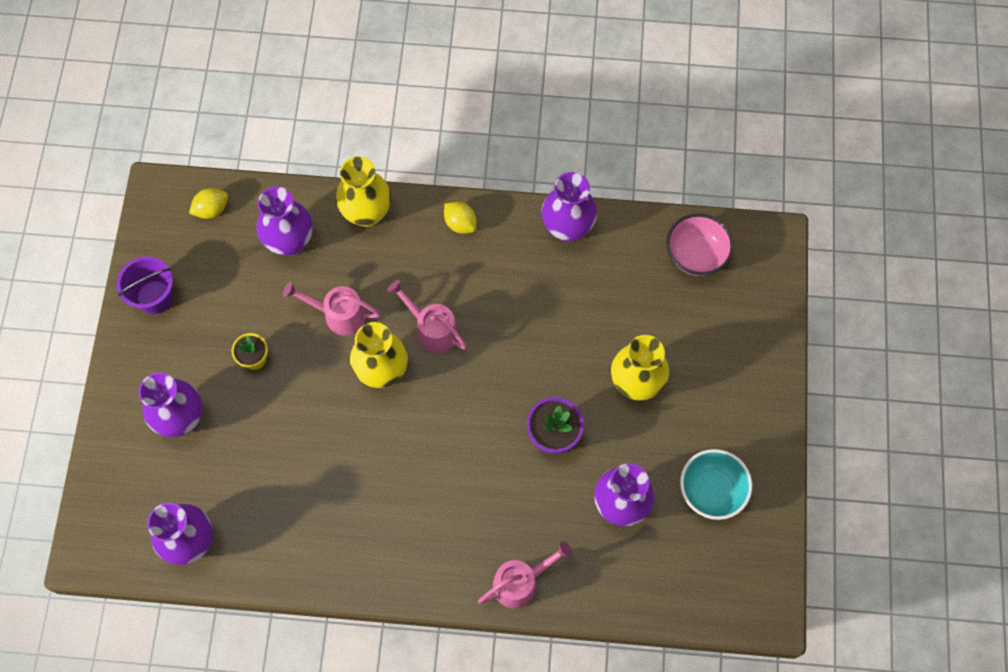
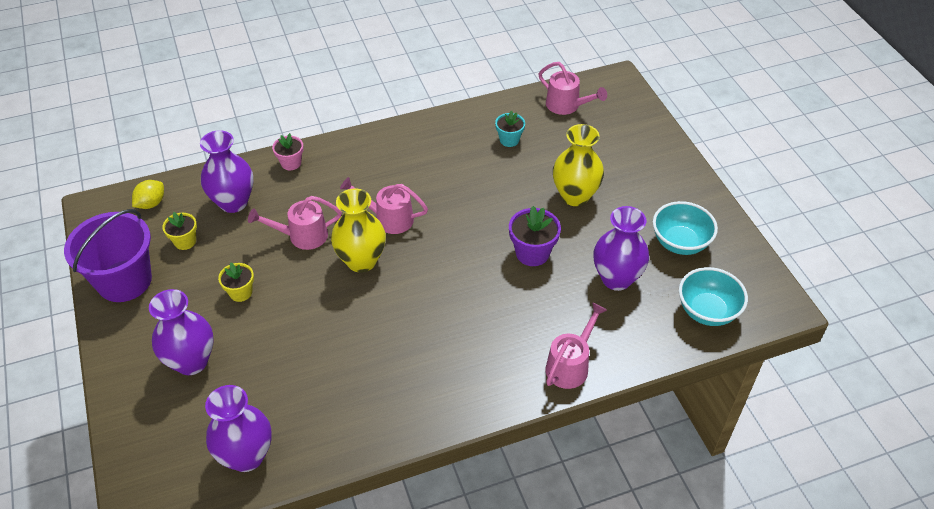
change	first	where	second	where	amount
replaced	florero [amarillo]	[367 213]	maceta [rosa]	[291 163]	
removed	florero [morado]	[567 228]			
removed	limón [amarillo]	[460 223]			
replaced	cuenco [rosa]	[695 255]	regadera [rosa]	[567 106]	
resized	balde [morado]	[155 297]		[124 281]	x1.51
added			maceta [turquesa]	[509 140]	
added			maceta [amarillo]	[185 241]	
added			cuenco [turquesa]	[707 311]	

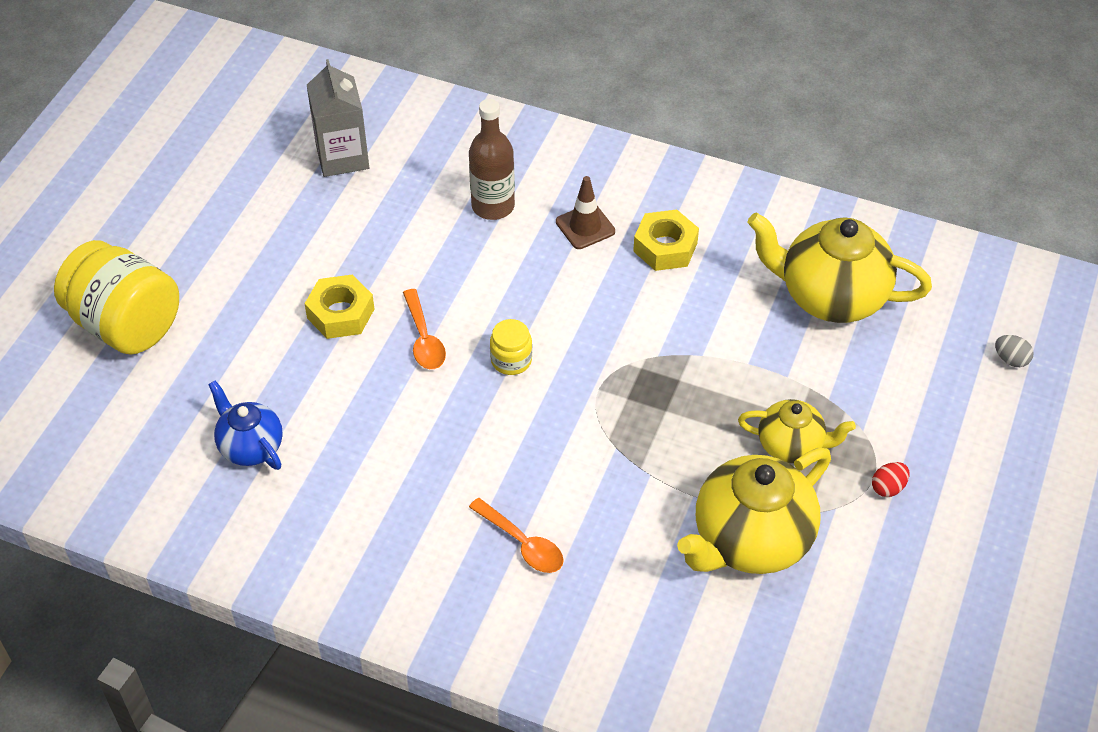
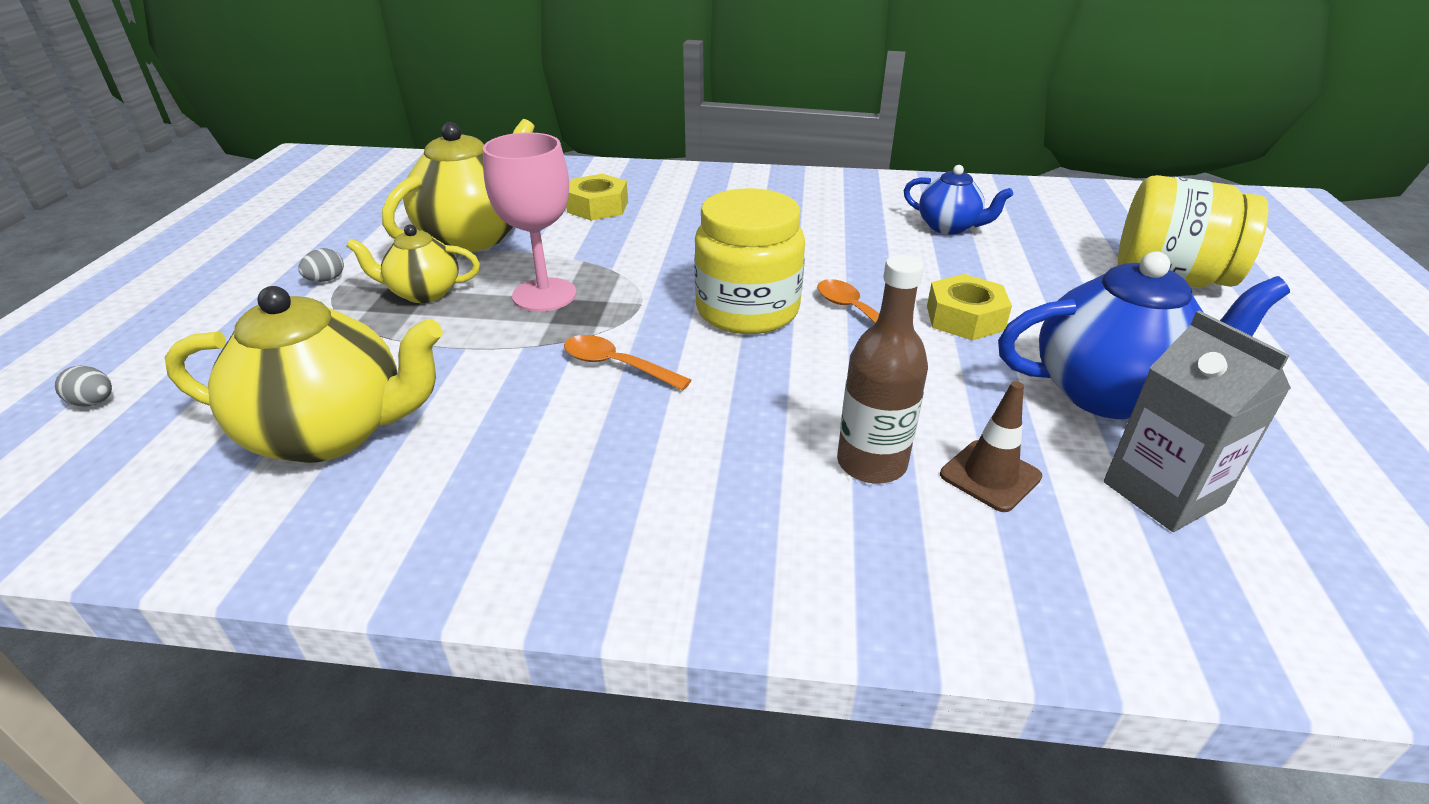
change	first	where	second	where	amount
moved	cono de tráfico [marrón]	[585 226]		[990 476]	
moved	tuerca [amarillo]	[665 247]		[598 207]	
resized	tarro [amarillo]	[511 360]		[747 310]	x2.16
recoloured	huevo [rojo]	[888 487]	huevo [gris]	[326 280]	
moved	cuchara [naranja]	[522 543]		[616 365]	
added			copa [rosa]	[544 295]	
added			tetera [azul]	[1110 393]	

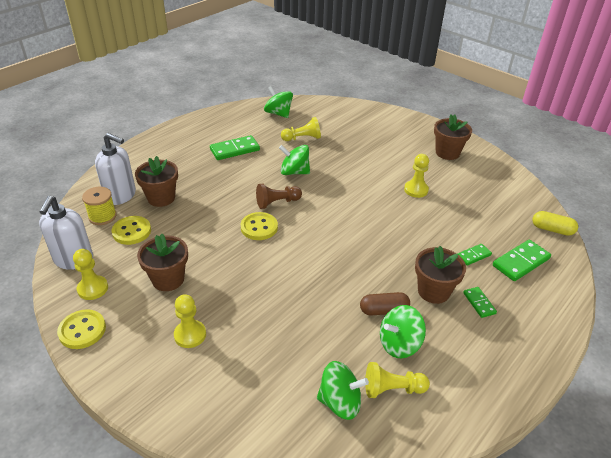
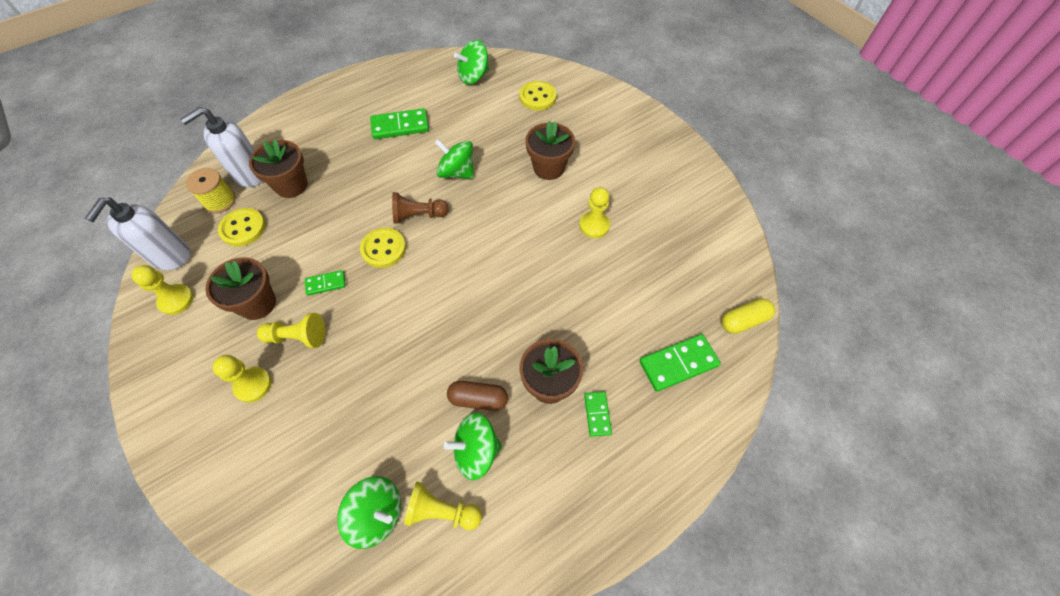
change	first	where	second	where	amount
turned	peonza [verde]	[278 113]		[473 76]	90 degrees counterclockwise
moved	maceta [marrón]	[447 153]		[549 168]	
moved	peón [amarillo]	[302 138]		[297 337]	
turned	dispensador de jabón [blanco]	[121 195]		[249 174]	105 degrees clockwise
turned	cápsula [amarillo]	[552 229]		[743 321]	60 degrees counterclockwise
moved	ficha de dominó [verde]	[474 255]		[326 284]	
moved	botón [amarillo]	[82 330]		[537 97]	

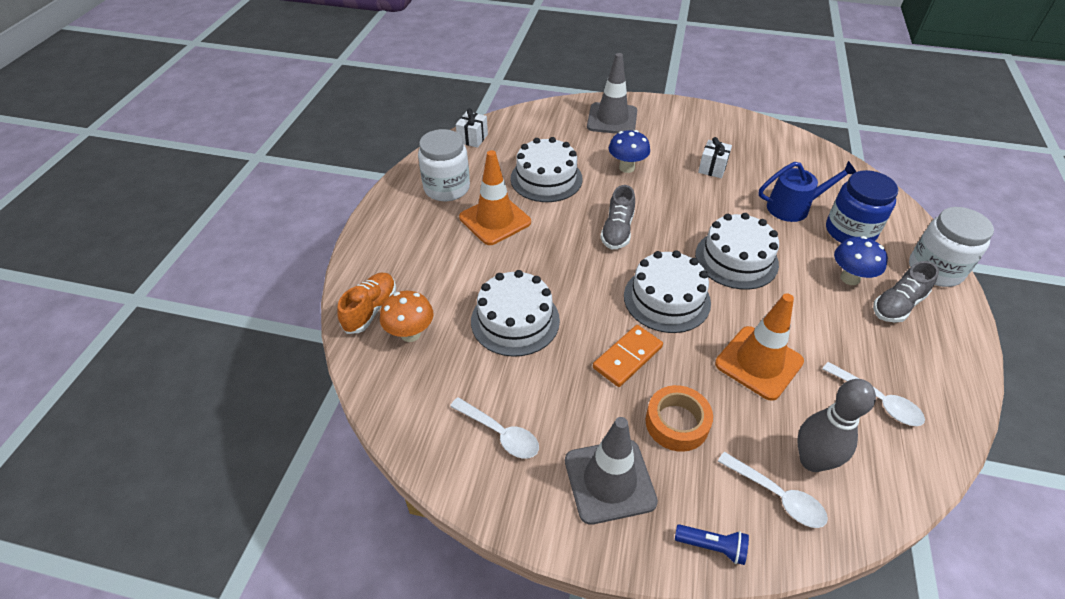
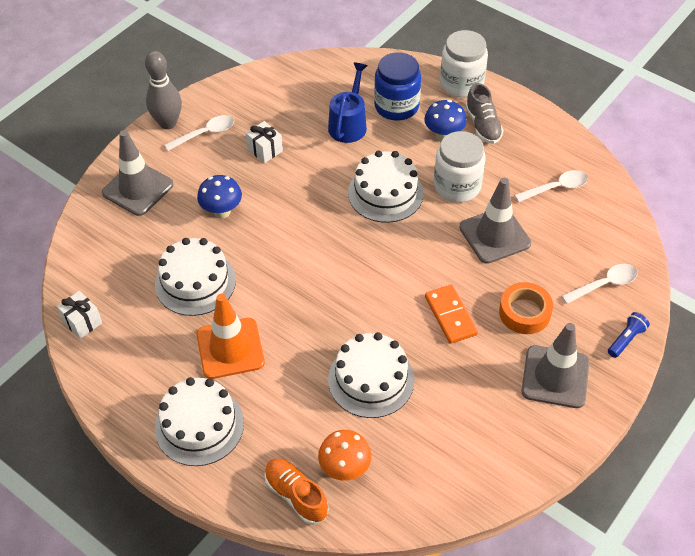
change	first	where	second	where	amount
moved	tarro [blanco]	[446 188]		[457 186]	
removed	zapato [gris]	[617 231]			
moved	tarta [blanco]	[666 299]		[199 425]	
recoloured	cono de tráfico [naranja]	[758 362]	cono de tráfico [gris]	[494 235]	
moved	bolo [gris]	[812 460]		[168 123]	
moved	cuchara [blanco]	[500 434]		[205 133]	

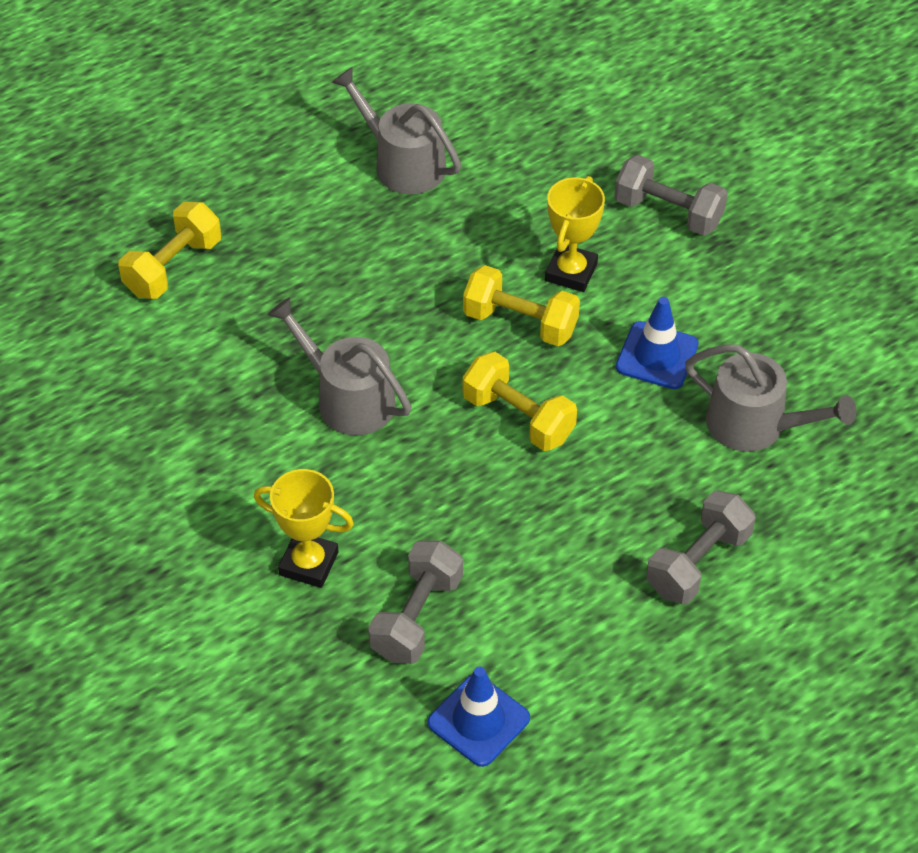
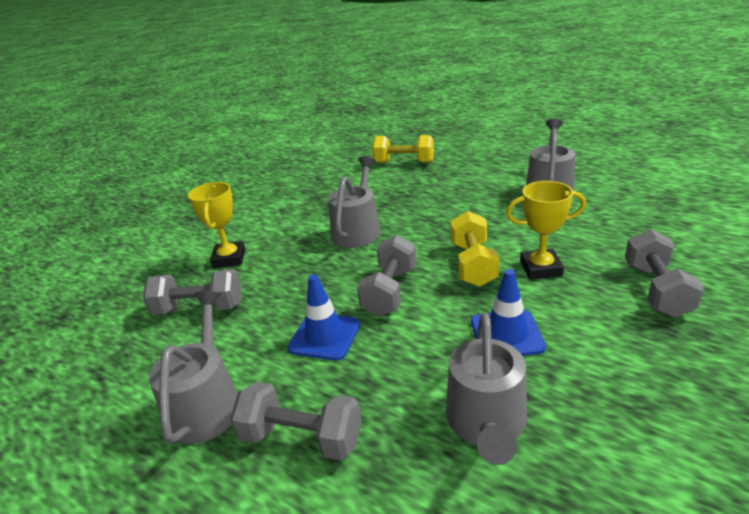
change	first	where	second	where	amount
recoloured	mancuerna [amarillo]	[518 417]	mancuerna [gris]	[390 291]	
moved	cono de tráfico [azul]	[478 720]		[324 336]	
added			regadera [gris]	[206 403]	

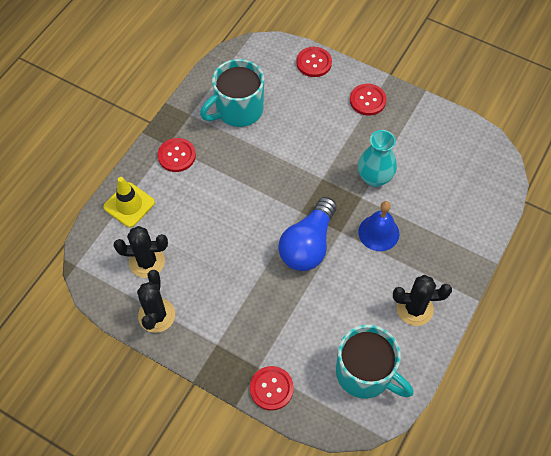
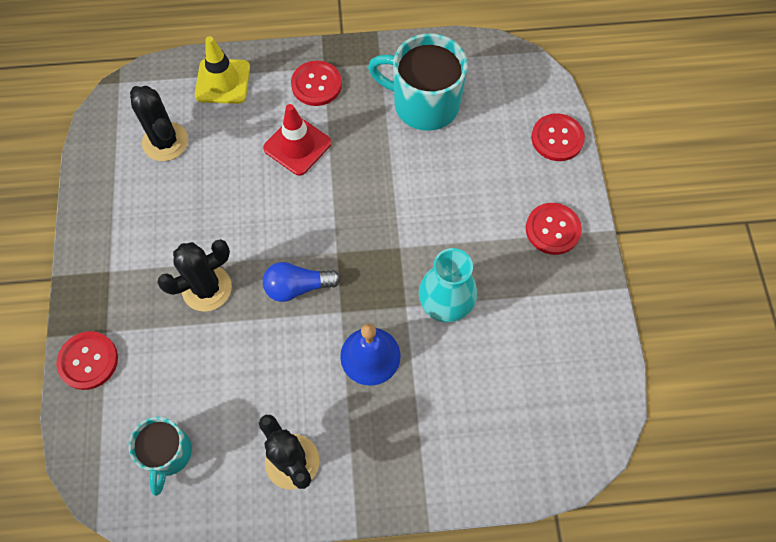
change	first	where	second	where	amount
resized	bombilla [azul]	[308 245]		[297 287]	x0.60
moved	cactus [negro]	[156 315]		[207 288]	
resized	taza [turquesa]	[365 373]		[168 453]	x0.61
added			cono de tráfico [rojo]	[297 146]	

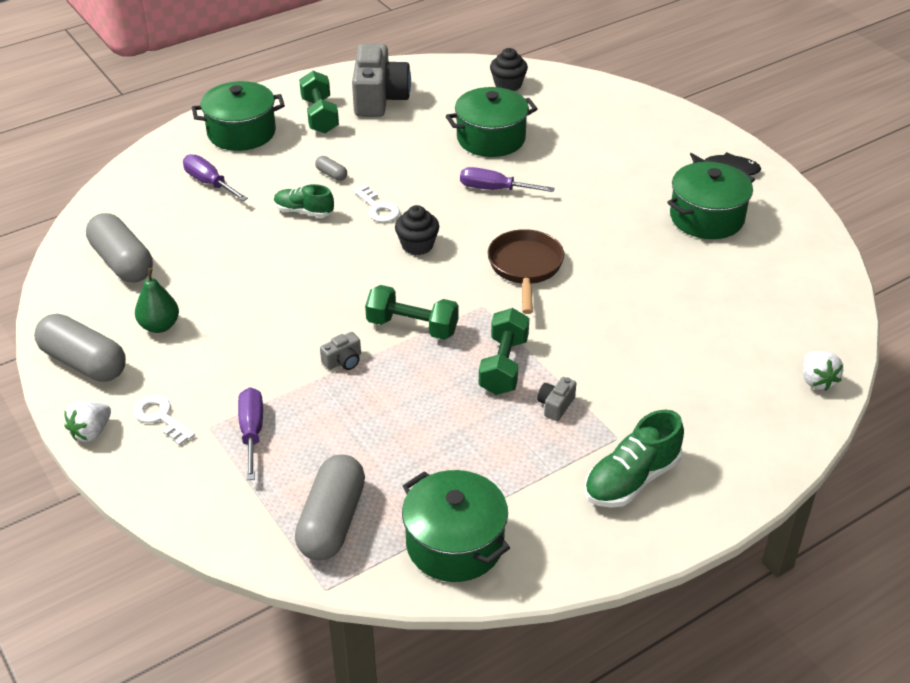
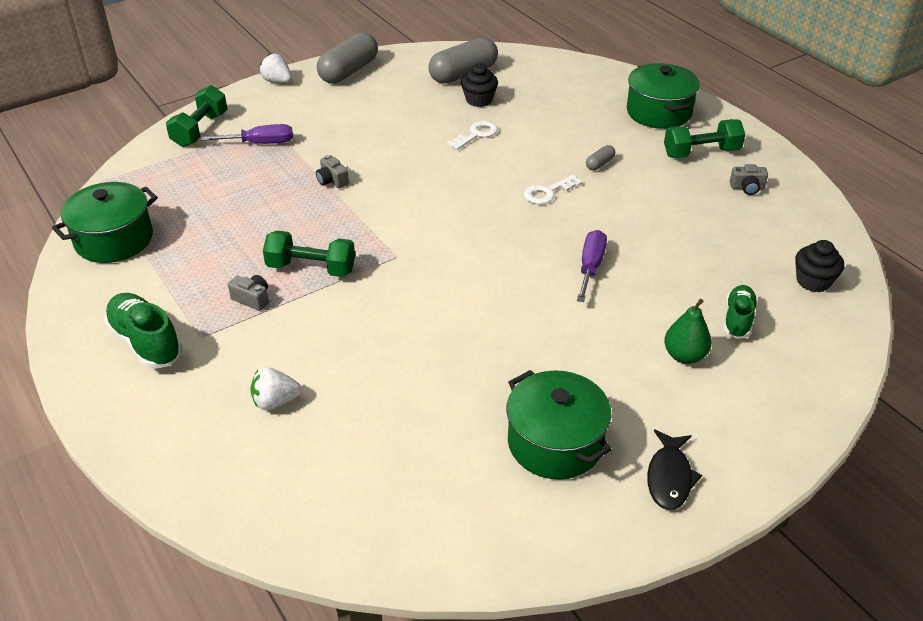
change	first	where	second	where	amount
resized	cámara [gris]	[379 98]		[747 188]	x0.42
removed	olla [verde]	[491 139]			
removed	destornillador [morado]	[209 183]			
moved	zapato [verde]	[304 211]		[738 319]	
moved	magdalena [negro]	[417 245]		[479 100]	
removed	sartén [marrón]	[525 268]			
moved	pera [verde]	[159 326]		[684 356]	
moved	mancuerna [verde]	[412 327]		[200 130]	
moved	fresa [blanco]	[817 381]		[275 402]	
moved	llave [blanco]	[161 418]		[476 135]	
removed	cápsula [gris]	[332 521]			

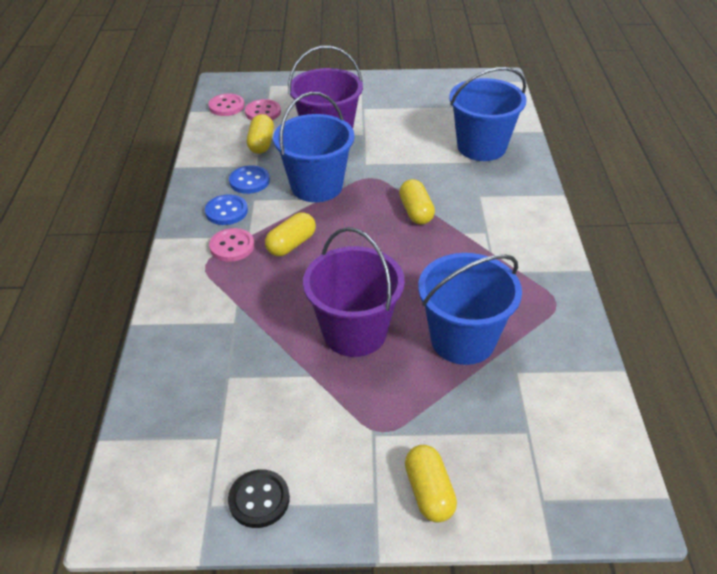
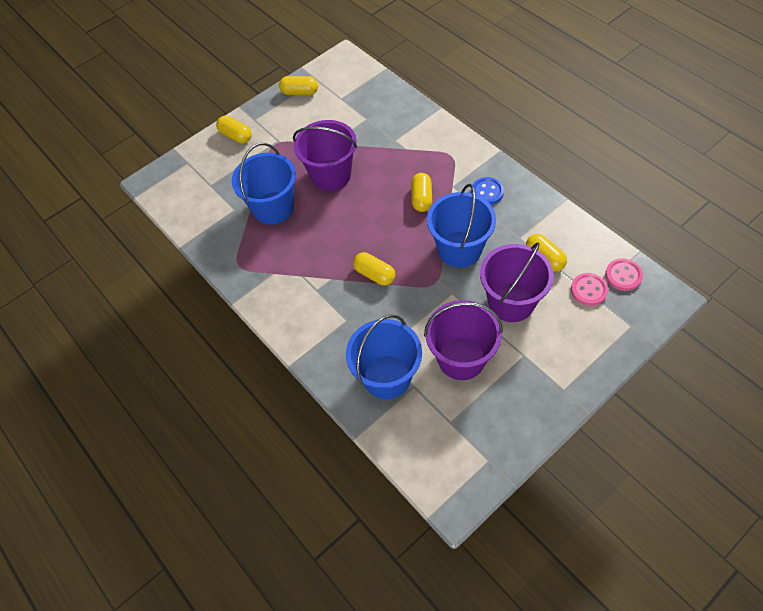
change	first	where	second	where	amount
removed	botón [azul]	[249 181]			
removed	botón [rosa]	[232 246]			
replaced	botón [negro]	[259 500]	cápsula [amarillo]	[300 92]	
added			balde [morado]	[461 358]	

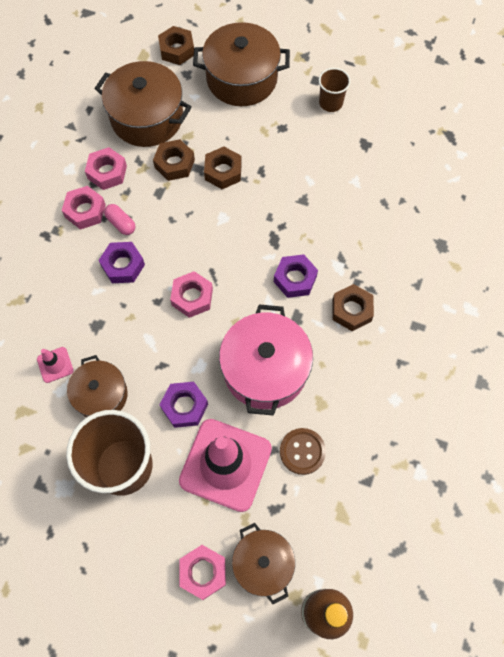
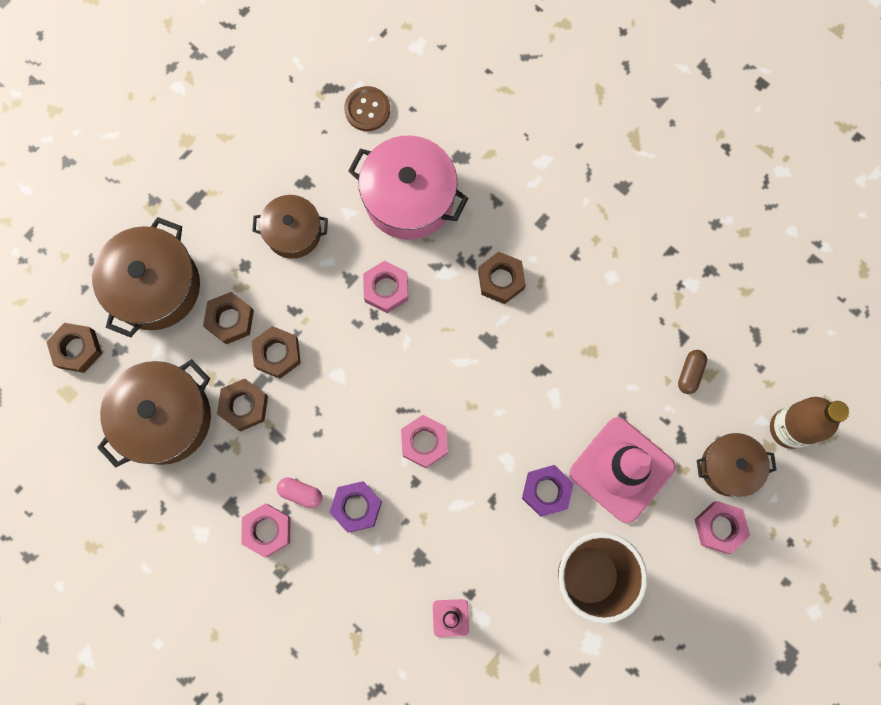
change	first	where	second	where	amount
removed	vaso [marrón]	[330 103]			
moved	tuerca [rosa]	[107 172]		[386 289]	
turned	cápsula [rosa]	[121 223]		[301 493]	45 degrees clockwise
removed	tuerca [morado]	[295 279]			
moved	olla [rosa]	[265 369]		[409 198]	
moved	olla [marrón]	[101 395]		[293 232]	
moved	botón [marrón]	[302 451]		[367 109]	
added			tuerca [marrón]	[230 320]	
added			cápsula [marrón]	[690 373]	

